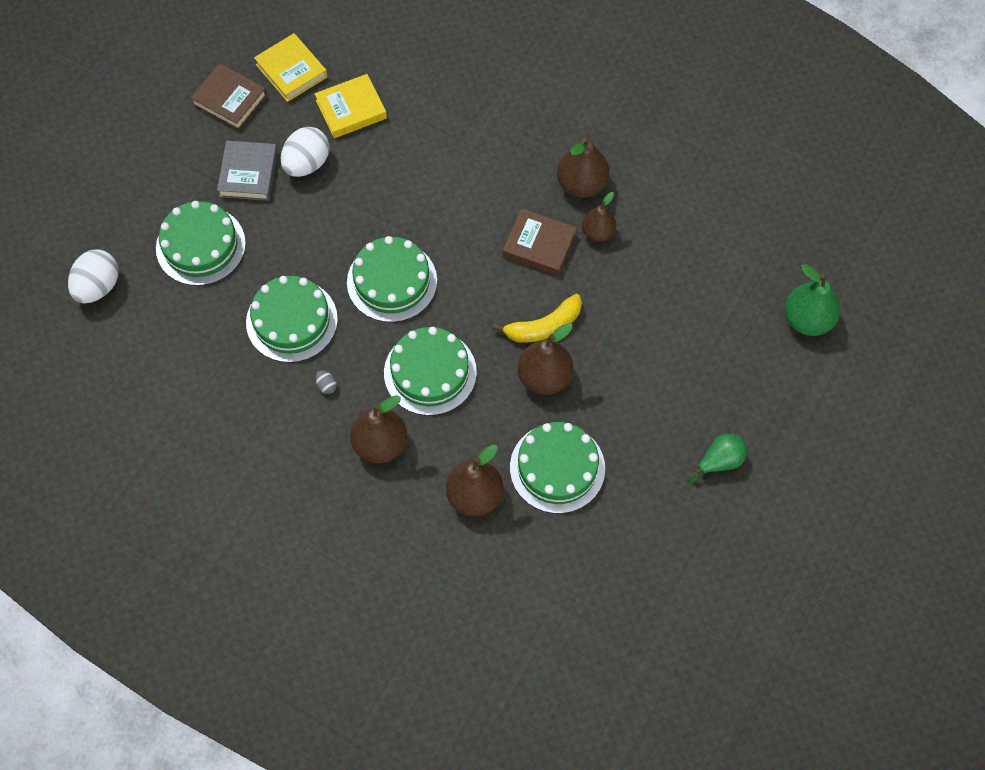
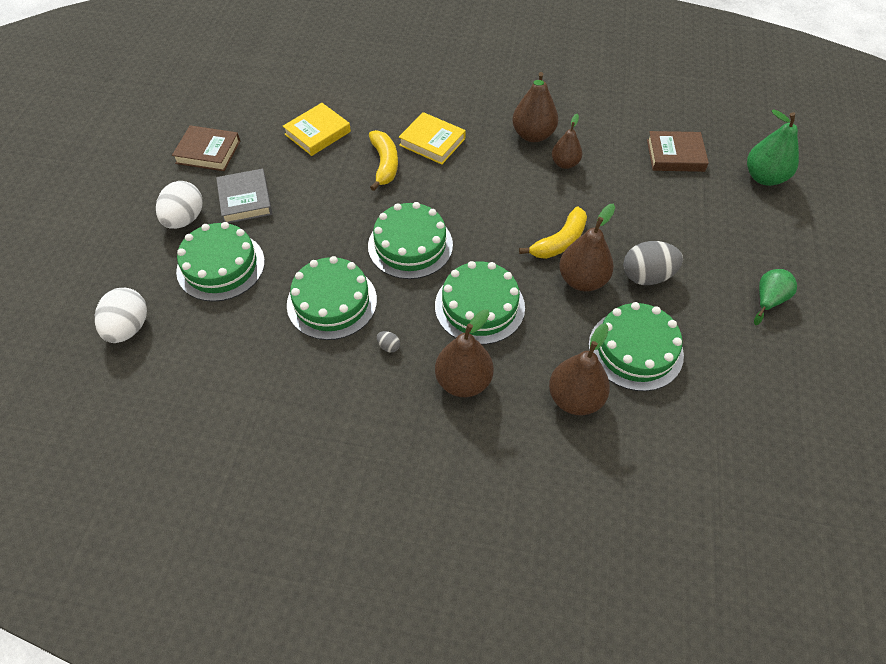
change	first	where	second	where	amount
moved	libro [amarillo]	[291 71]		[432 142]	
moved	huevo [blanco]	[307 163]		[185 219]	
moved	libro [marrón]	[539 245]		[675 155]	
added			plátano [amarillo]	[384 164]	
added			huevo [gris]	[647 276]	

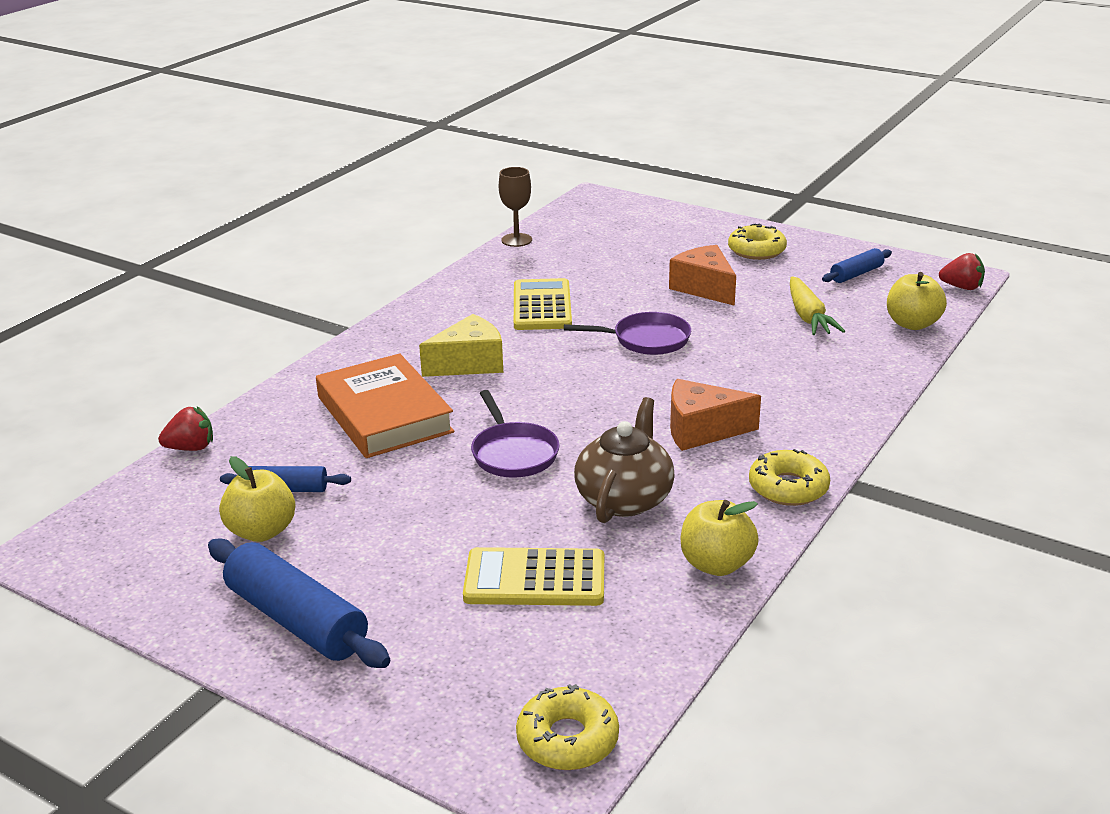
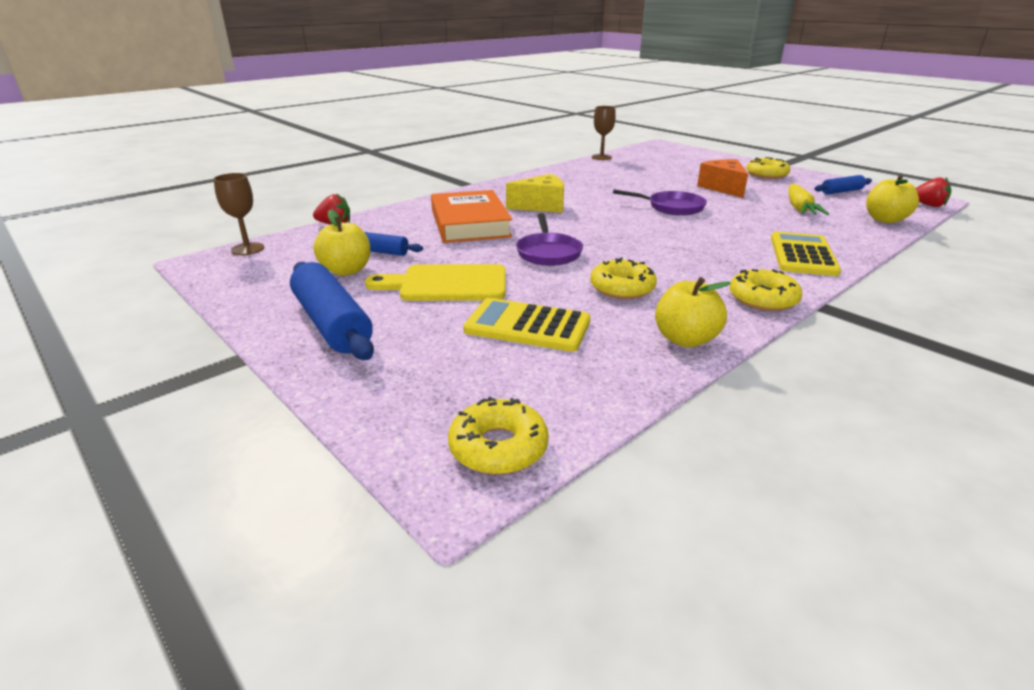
change	first	where	second	where	amount
moved	calculadora [amarillo]	[542 306]		[803 255]	
removed	queso [naranja]	[701 430]			
replaced	tetera [marrón]	[624 499]	rosquilla [amarillo]	[622 288]	
added			copa [marrón]	[247 249]	
added			tabla de cortar [amarillo]	[447 284]	

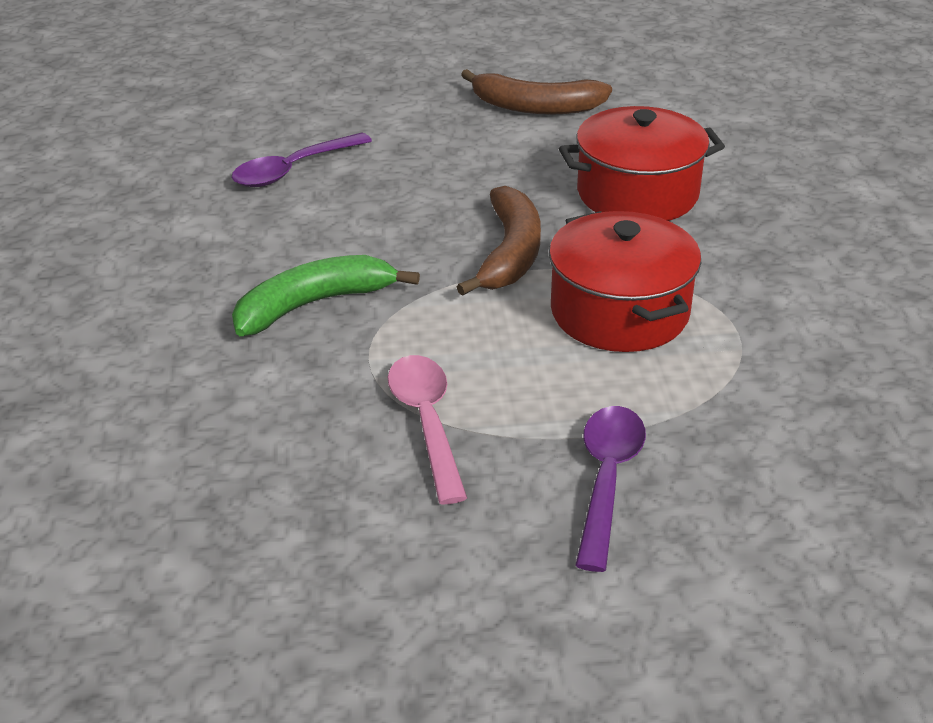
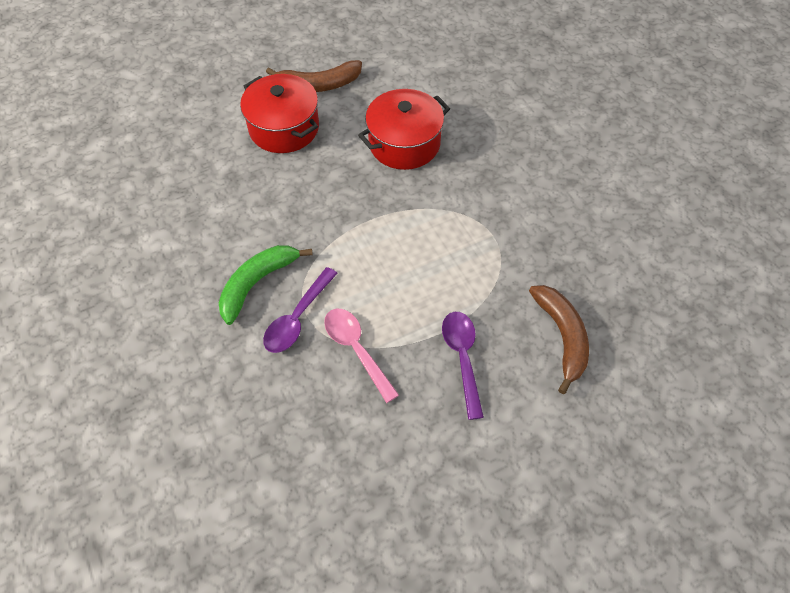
change	first	where	second	where	amount
moved	cuchara [morado]	[293 170]		[297 318]	
moved	plátano [marrón]	[510 253]		[562 337]	
moved	olla [rojo]	[619 312]		[284 128]	

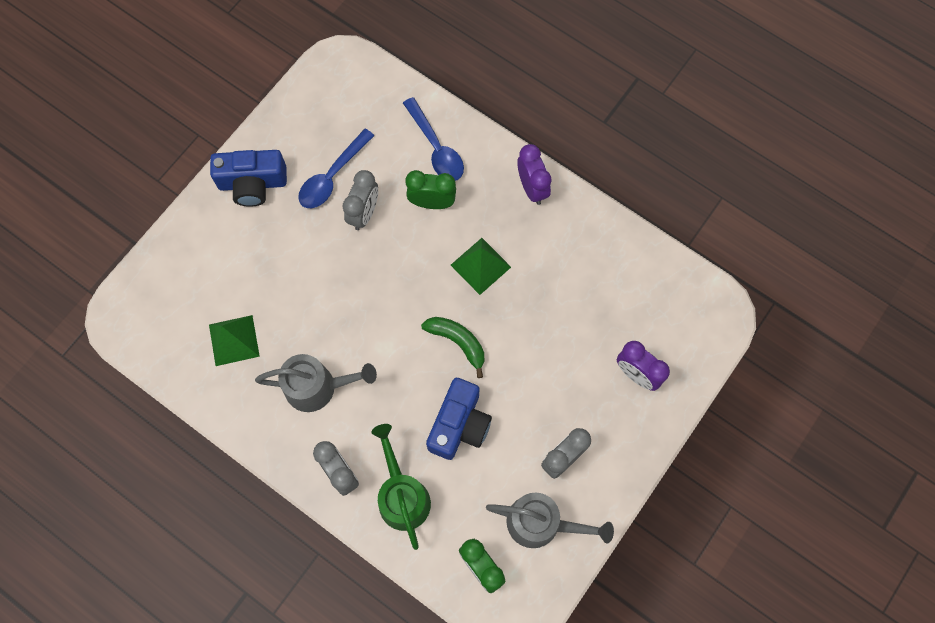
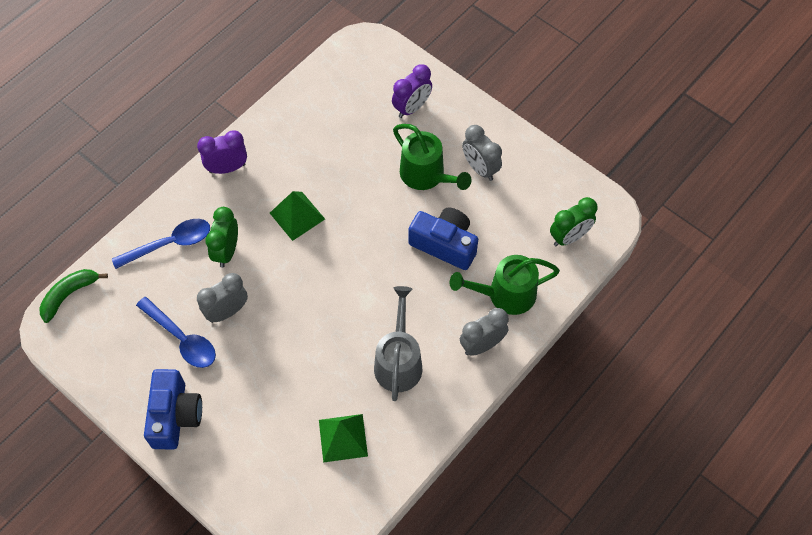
change	first	where	second	where	amount
turned	despertador [gris]	[364 213]		[227 311]	60 degrees counterclockwise
moved	plátano [verde]	[458 342]		[69 295]	
removed	regadera [gris]	[541 523]			
added			regadera [verde]	[427 176]	

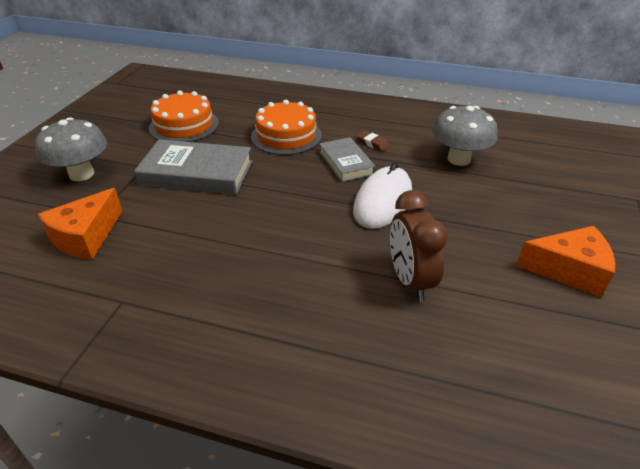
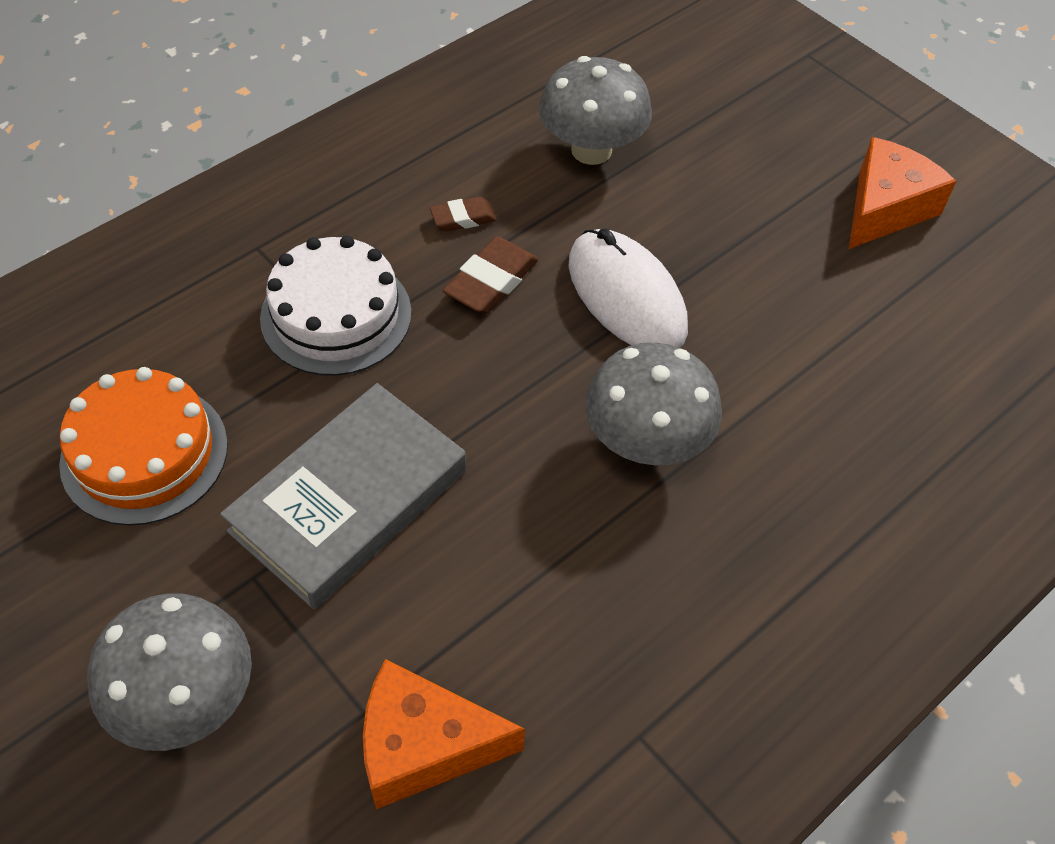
change	first	where	second	where	amount
recoloured	tarta [naranja]	[286 136]	tarta [blanco]	[336 315]	
replaced	libro [gris]	[346 163]	goma de borrar [marrón]	[491 281]	
turned	queso [naranja]	[86 237]		[424 746]	120 degrees clockwise
removed	despertador [marrón]	[410 281]			
added			seta [gris]	[646 442]	

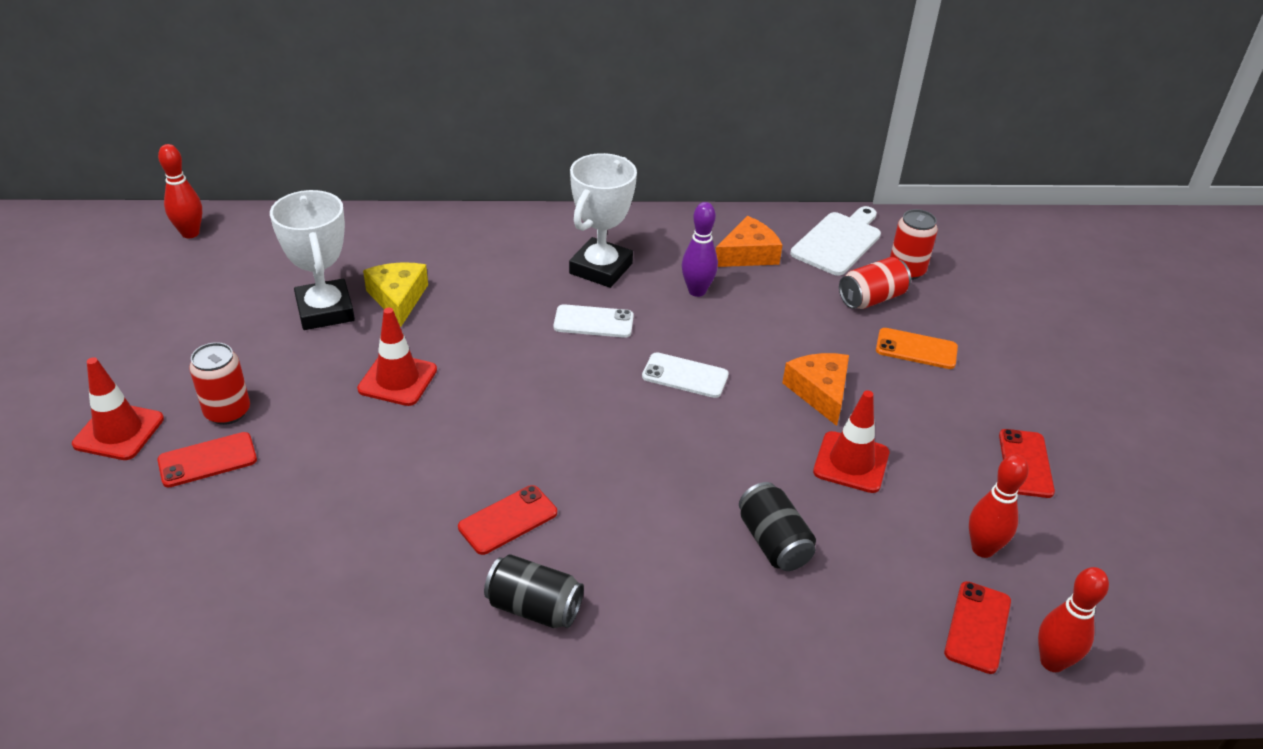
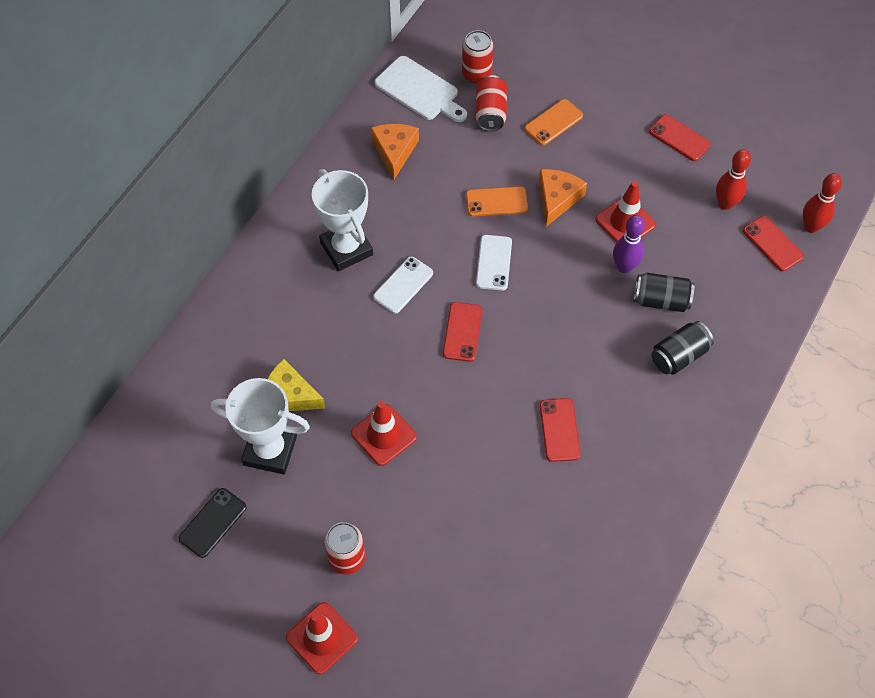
change	first	where	second	where	amount
removed	bolo [rojo]	[190 233]			
moved	bolo [morado]	[697 291]		[624 267]	
turned	tabla de cortar [blanco]	[838 242]		[419 90]	150 degrees clockwise
turned	móvil [blanco]	[685 376]		[494 263]	45 degrees counterclockwise
turned	queso [naranja]	[820 392]		[557 199]	90 degrees clockwise
moved	móvil [rojo]	[207 460]		[462 332]	
moved	lata [negro]	[534 607]		[679 355]	
added			móvil [naranja]	[496 202]	
added			móvil [negro]	[212 522]	

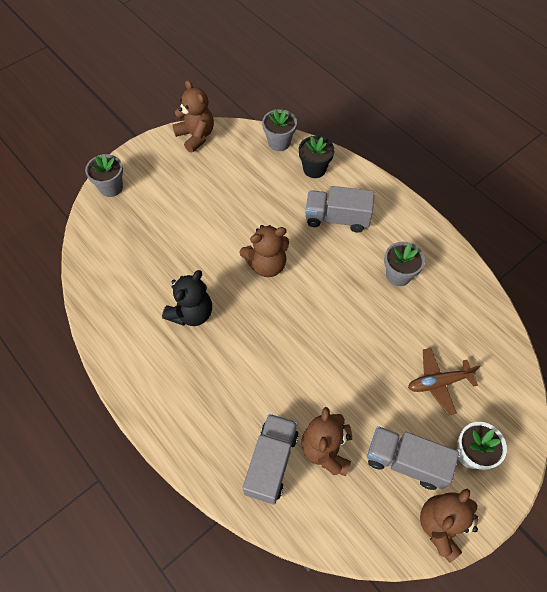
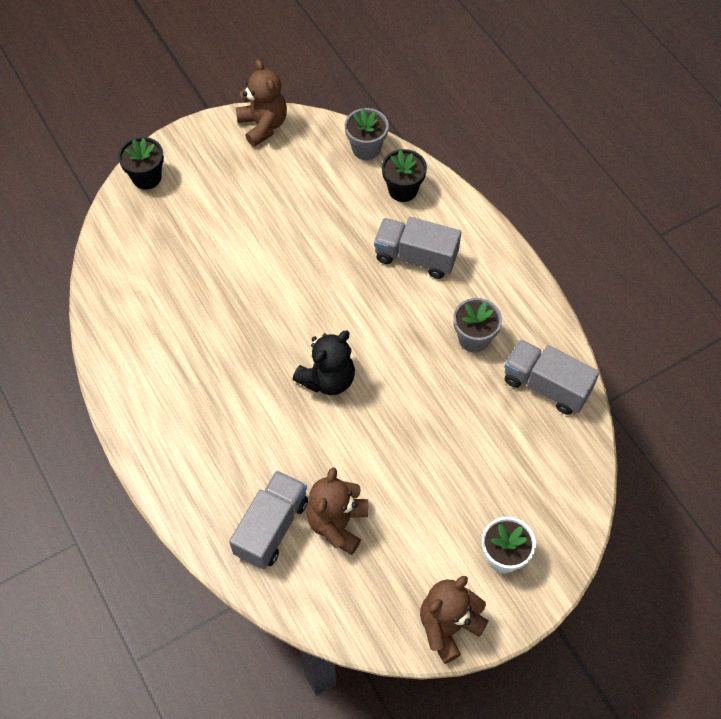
change	first	where	second	where	amount
recoloured	maceta [gris]	[111 187]	maceta [negro]	[146 177]	
removed	osito [marrón]	[266 264]			
moved	osito [negro]	[191 313]		[328 379]	
removed	avión [marrón]	[438 382]			
moved	camión [gris]	[406 461]		[546 386]	

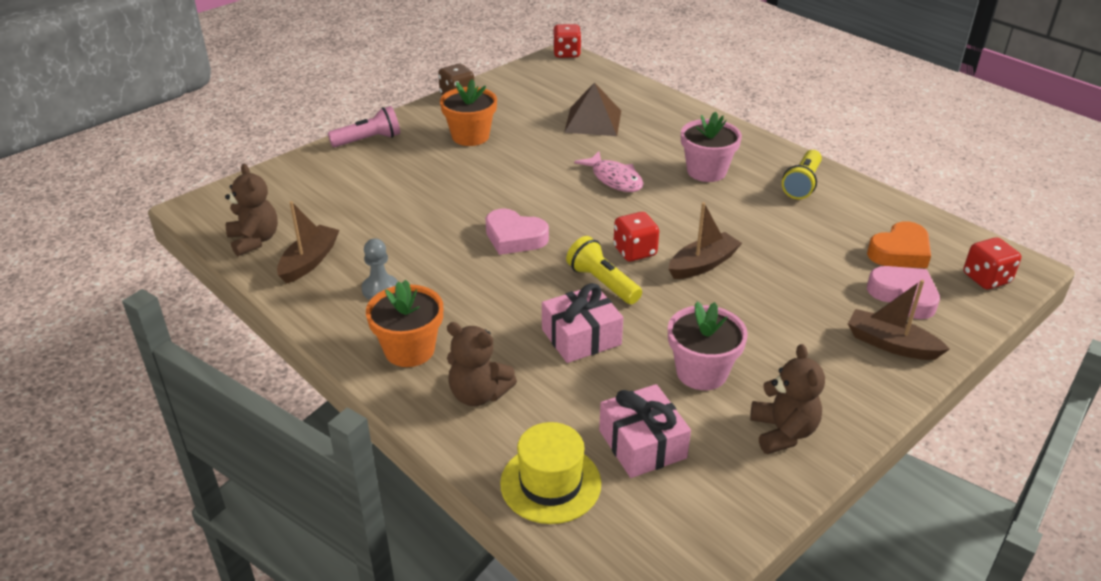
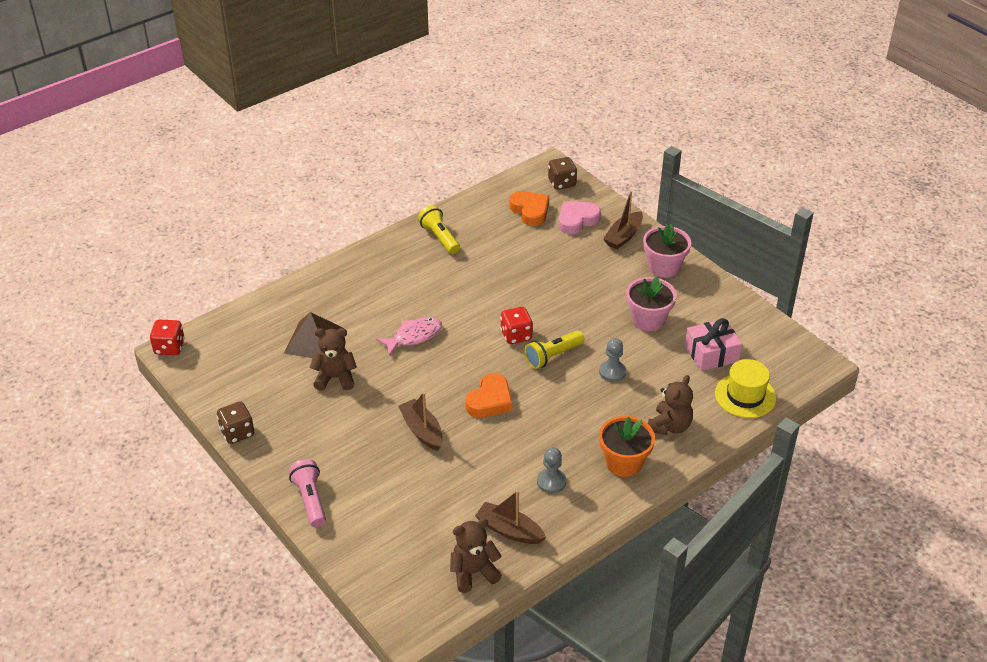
change	first	where	second	where	amount
removed	maceta [naranja]	[470 136]			
moved	maceta [rosa]	[706 171]		[664 267]	
turned	lámpara de mano [amarillo]	[802 184]		[440 238]	150 degrees counterclockwise
moved	barco [marrón]	[703 264]		[422 430]	
recoloured	corazón [rosa]	[514 237]	corazón [naranja]	[490 400]	
recoloured	dado [rojo]	[986 278]	dado [marrón]	[562 183]	
replaced	regalo [rosa]	[581 337]	peón [gris]	[612 372]	
moved	osito [marrón]	[783 432]		[335 378]	

